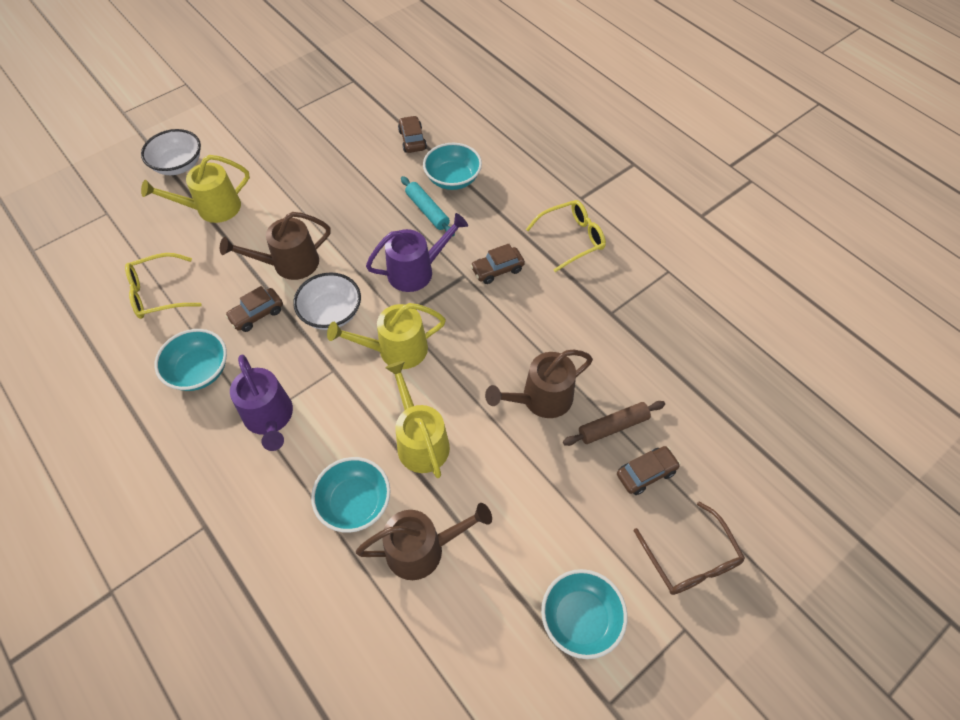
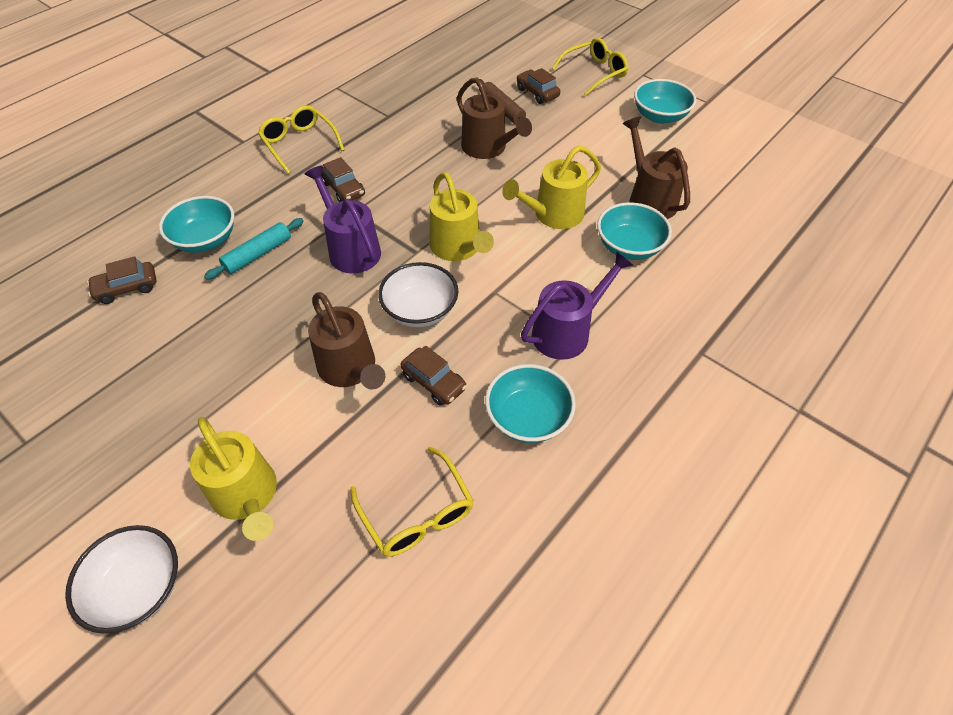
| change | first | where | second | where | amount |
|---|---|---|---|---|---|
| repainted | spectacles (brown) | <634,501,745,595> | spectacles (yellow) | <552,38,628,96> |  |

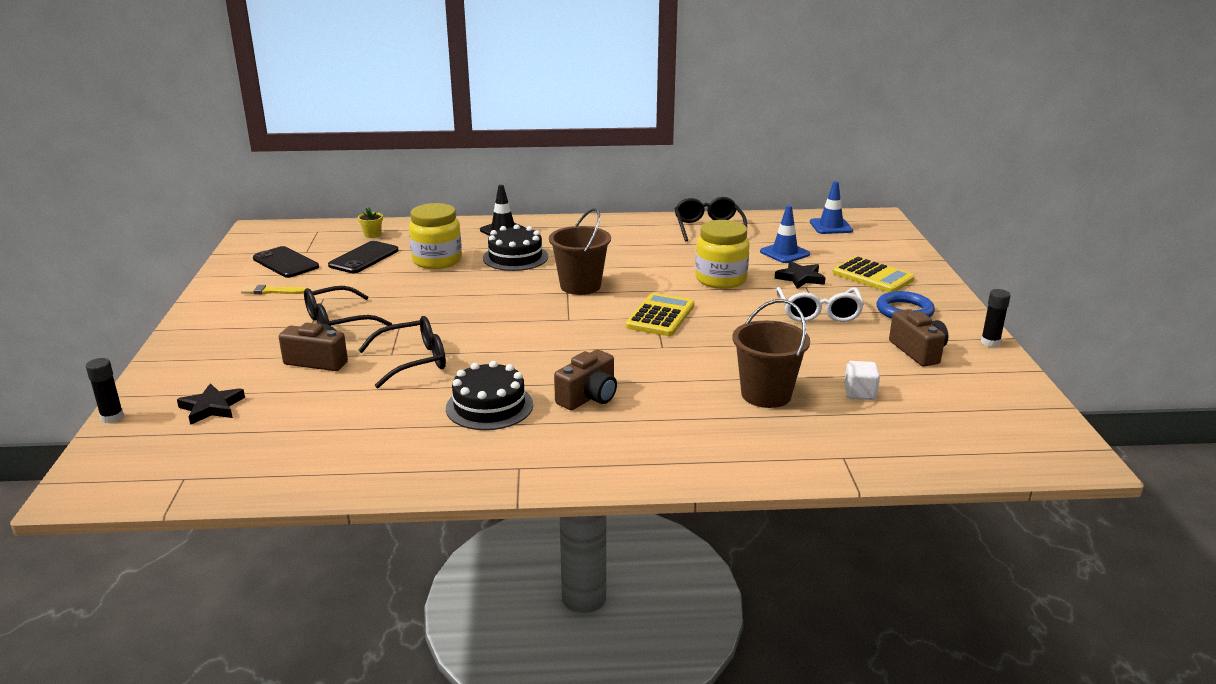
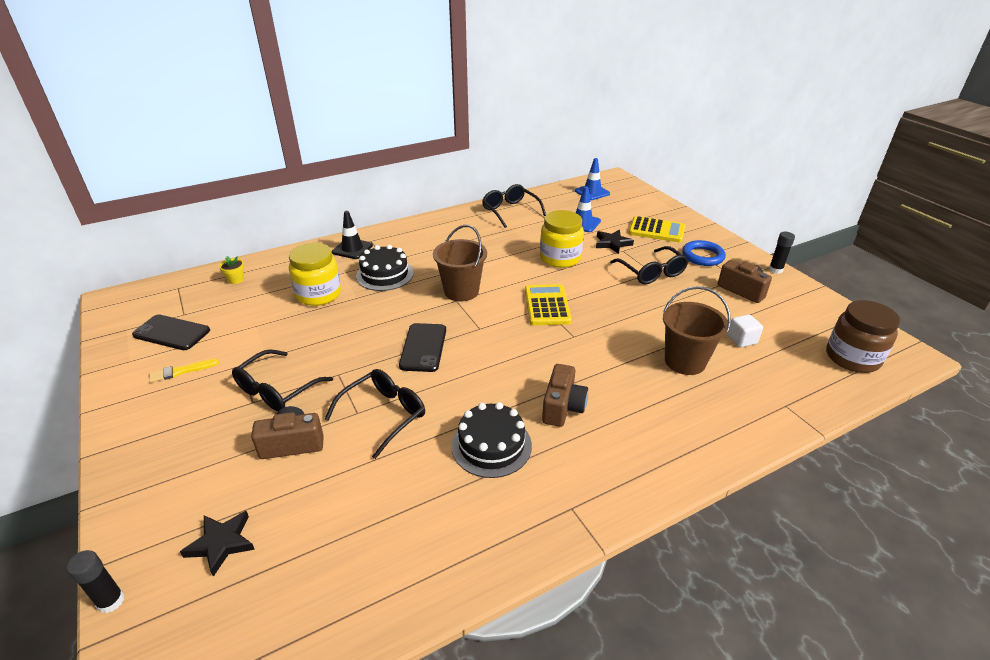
| change | first | where | second | where | amount |
|---|---|---|---|---|---|
| shifted | mobile phone (ebony) | <328,241,398,273> |  | <399,323,446,372> |  |
| repainted | spectacles (snow-white) | <776,287,864,322> | spectacles (ebony) | <610,246,688,284> |  |
| new |  |  | jam jar (brown) | <826,300,900,373> |  |

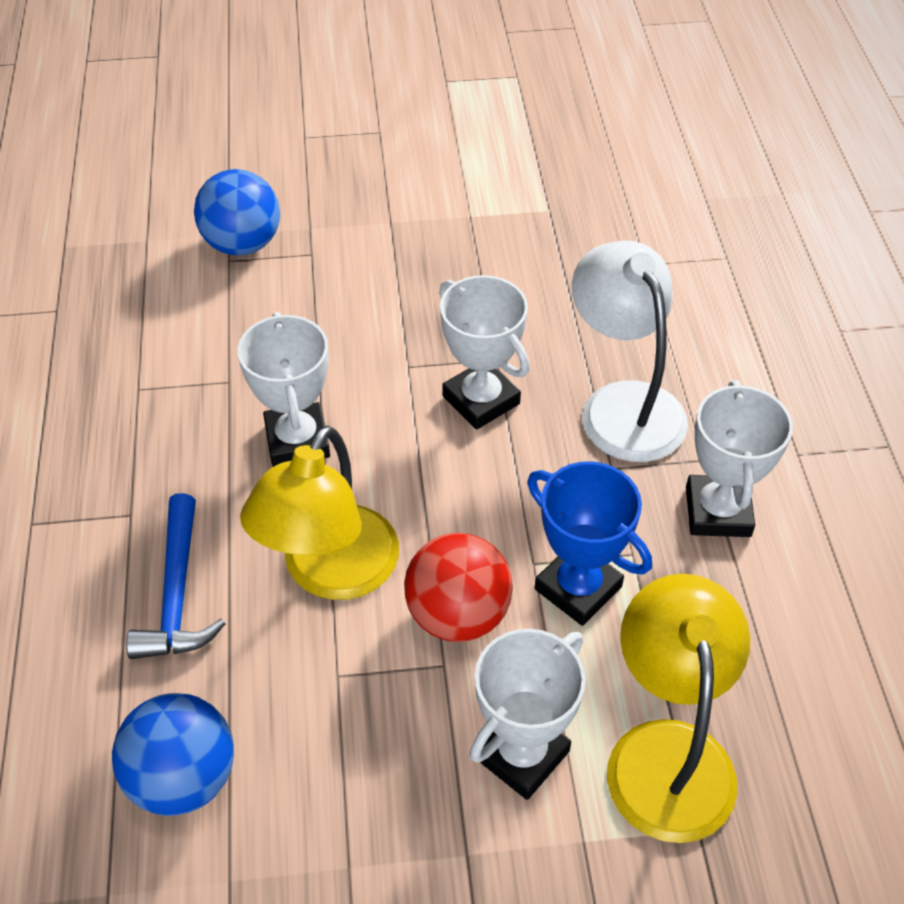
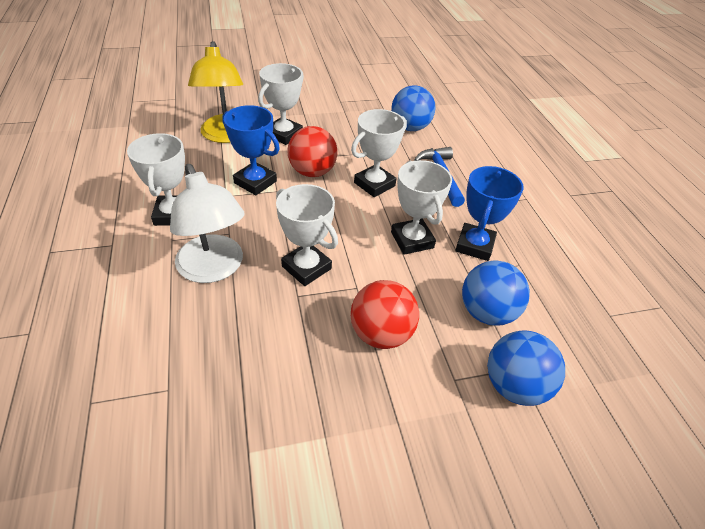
| change | first | where | second | where | amount |
|---|---|---|---|---|---|
| swapped | lamp (yellow) | <240,426,399,600> | award cup (snow-white) | <351,109,407,197> |  |
| new |  |  | sphere (crimson) | <351,280,419,349> |  |
| new |  |  | award cup (royal blue) | <455,166,524,261> |  |
| new |  |  | sphere (royal blue) | <462,261,530,326> |  |

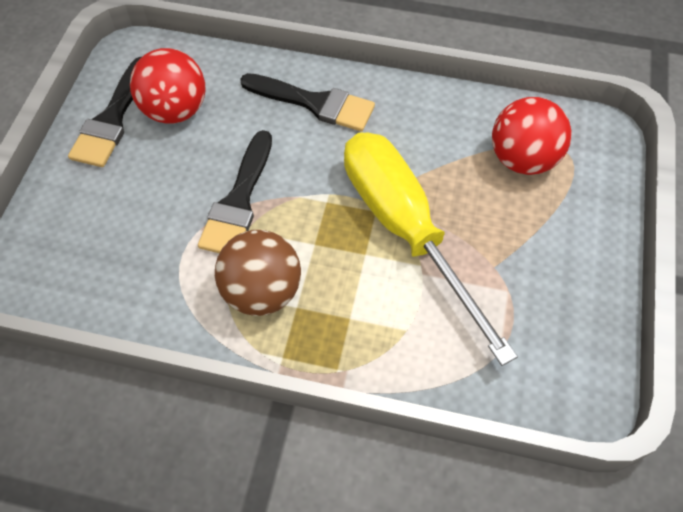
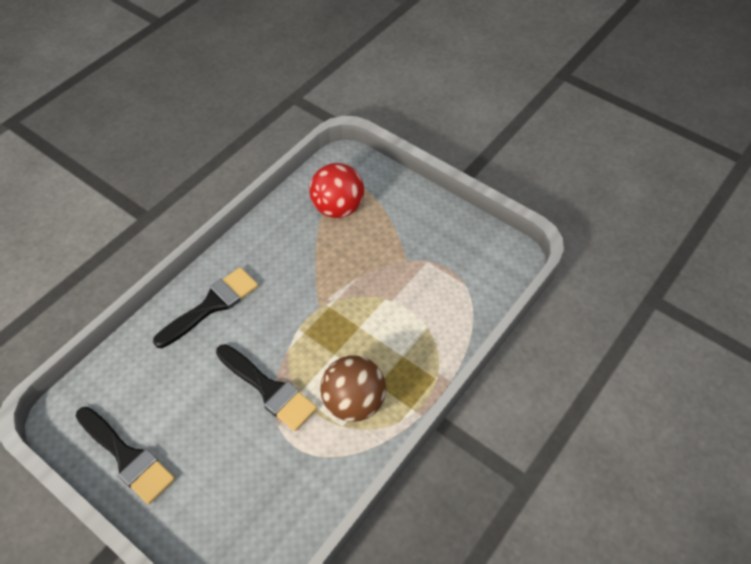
| change | first | where | second | where | amount |
|---|---|---|---|---|---|
| gone | sphere (crimson) | <130,48,206,124> |  |  |  |
| gone | screwdriver (yellow) | <344,132,518,366> |  |  |  |

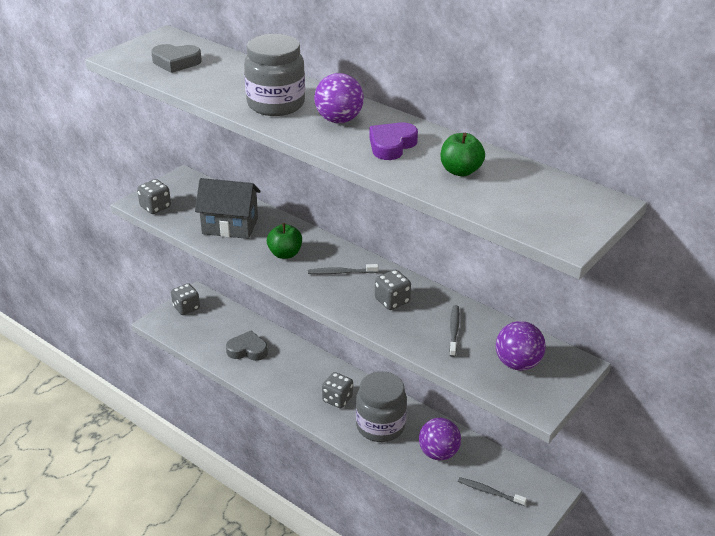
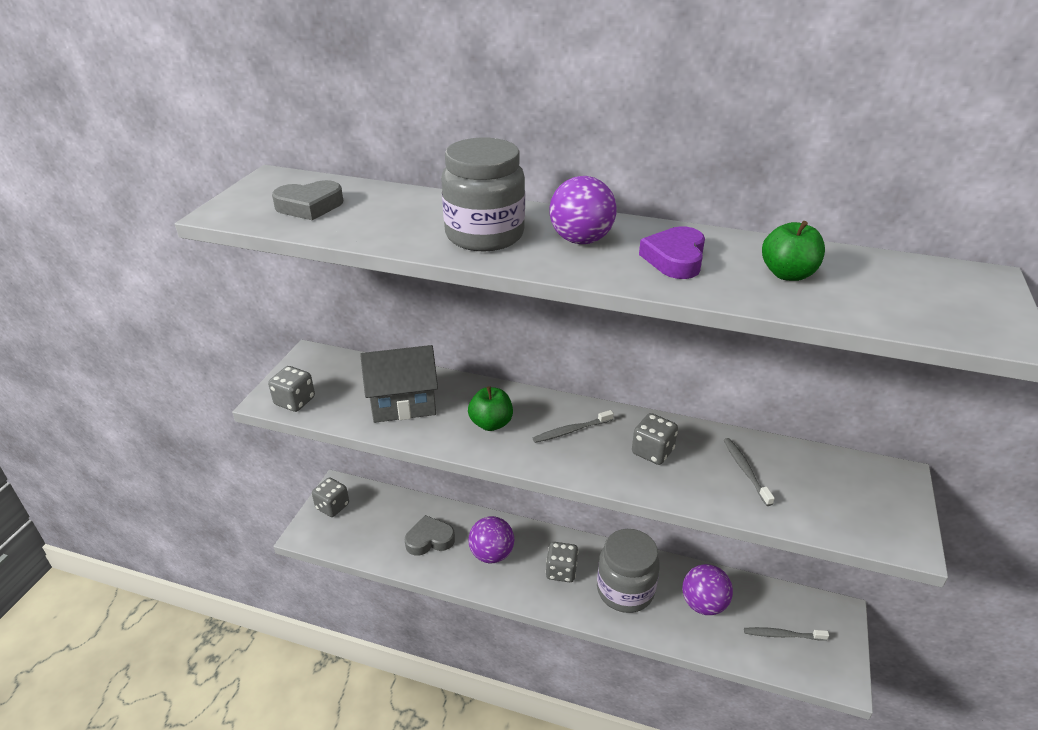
| change | first | where | second | where | amount |
|---|---|---|---|---|---|
| shifted | sphere (royal purple) | <496,321,546,371> |  | <468,516,514,563> |  |

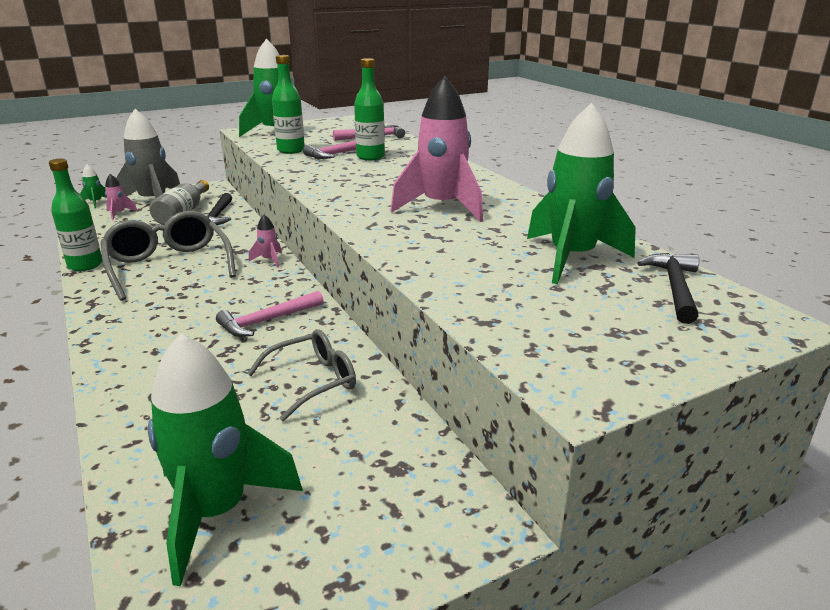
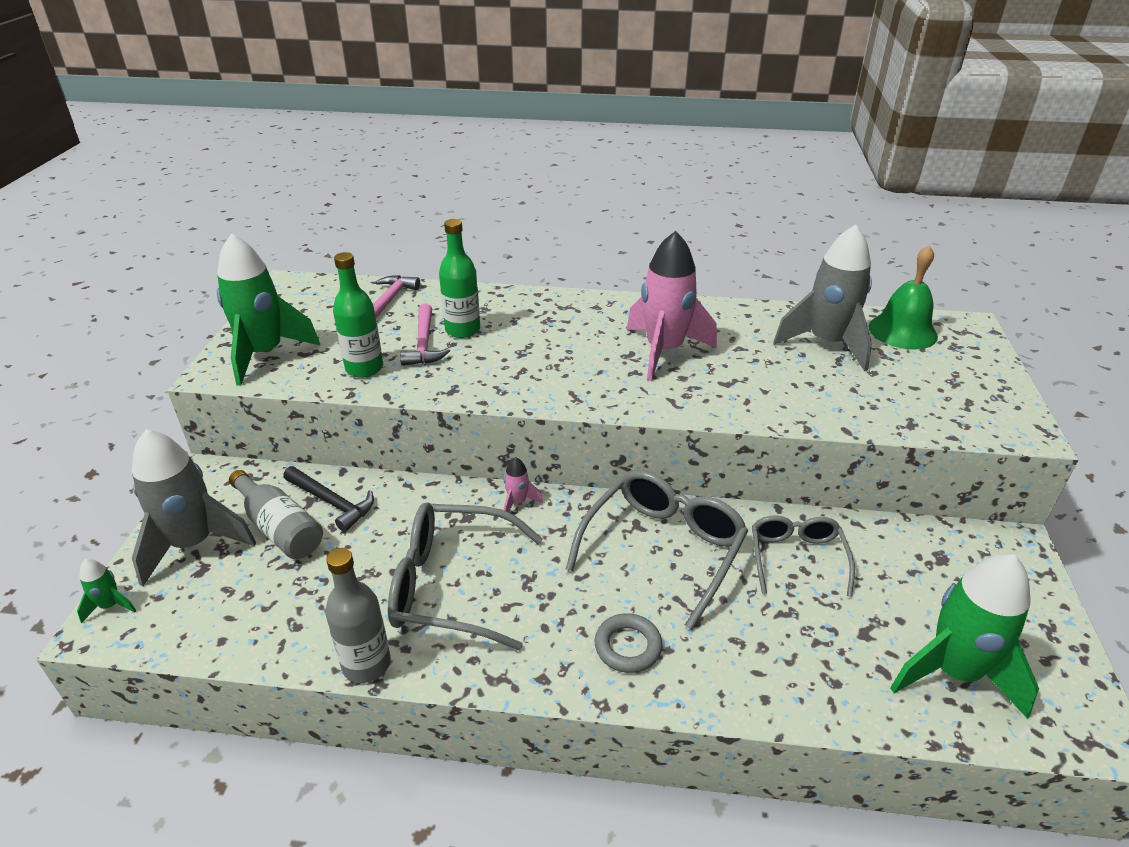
| change | first | where | second | where | amount |
|---|---|---|---|---|---|
| repainted | drink bottle (green) | <49,159,102,271> | drink bottle (grey) | <325,548,391,683> |  |
| gone | rocket (pink) | <105,174,137,220> |  |  |  |
| swapped | carpenter's hammer (pink) | <216,291,324,337> | spectacles (grey) | <566,470,748,630> |  |
| repainted | rocket (green) | <527,103,636,284> | rocket (grey) | <773,225,872,371> |  |
| swapped | carpenter's hammer (ebony) | <637,253,699,324> | hand bell (green) | <869,245,938,349> |  |
| new |  |  | hoop (grey) | <595,613,663,673> |  |

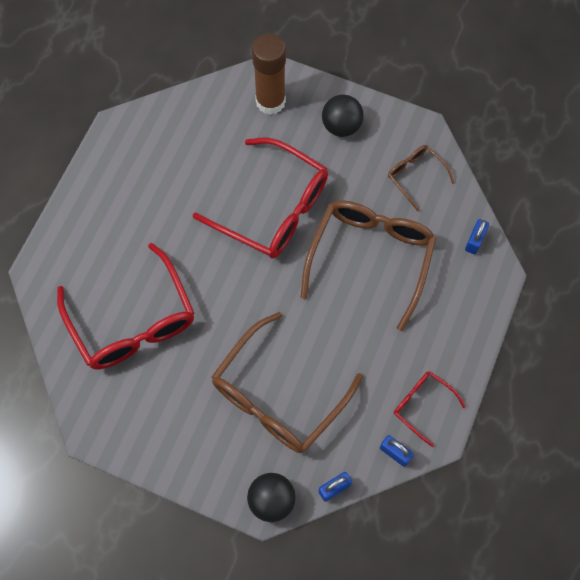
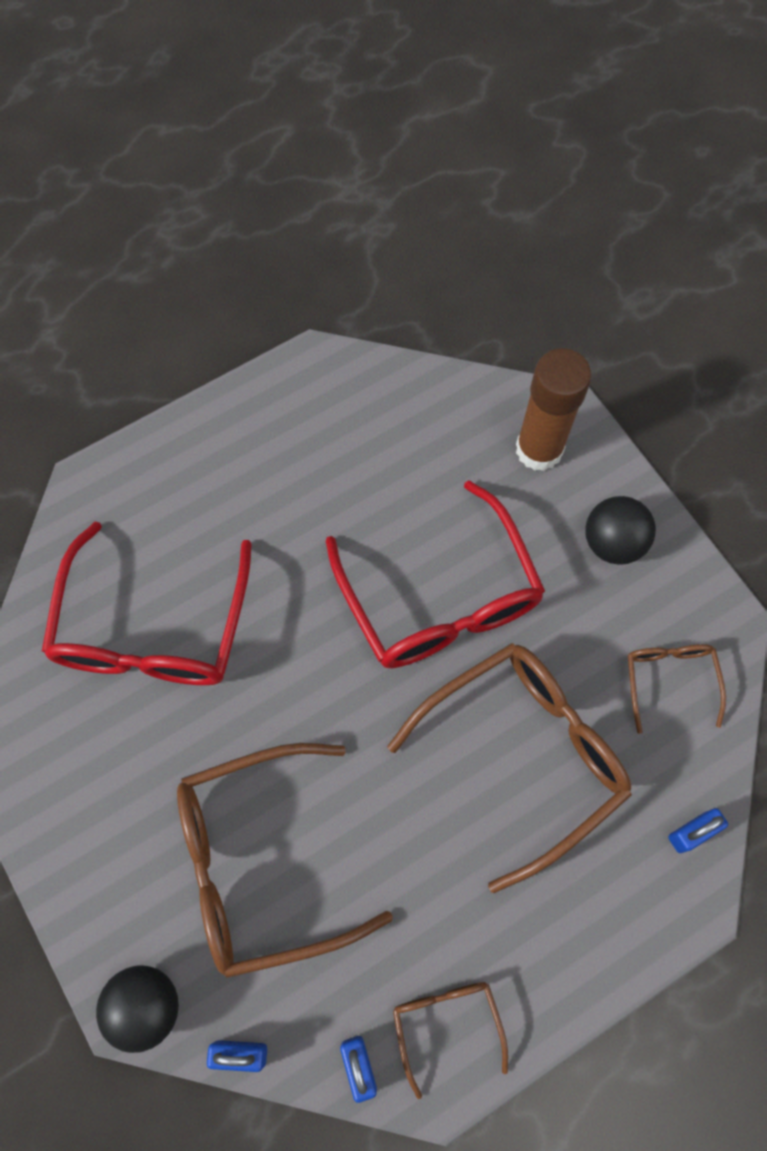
| change | first | where | second | where | amount |
|---|---|---|---|---|---|
| repainted | spectacles (crimson) | <394,371,466,447> | spectacles (brown) | <393,982,508,1099> |  |

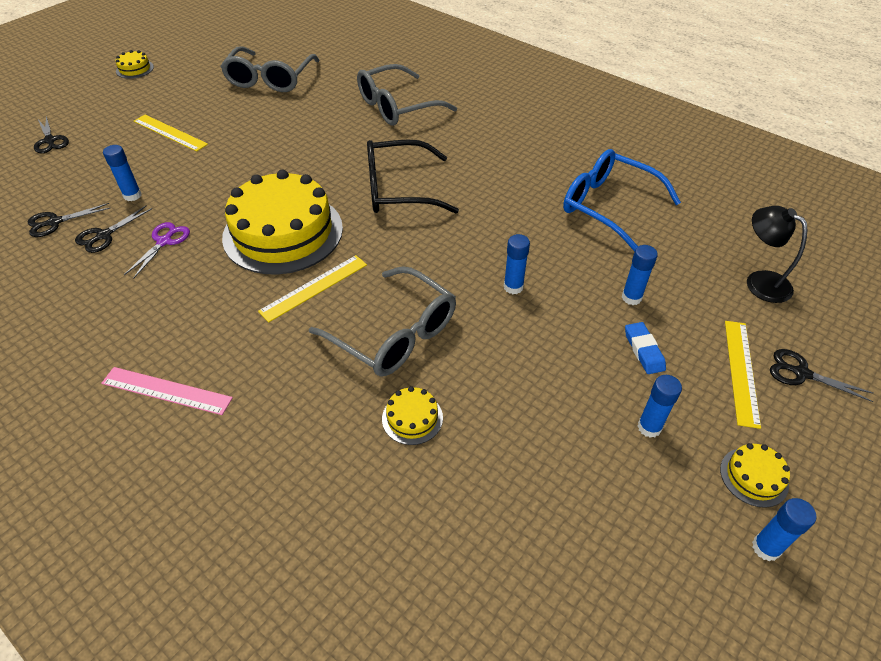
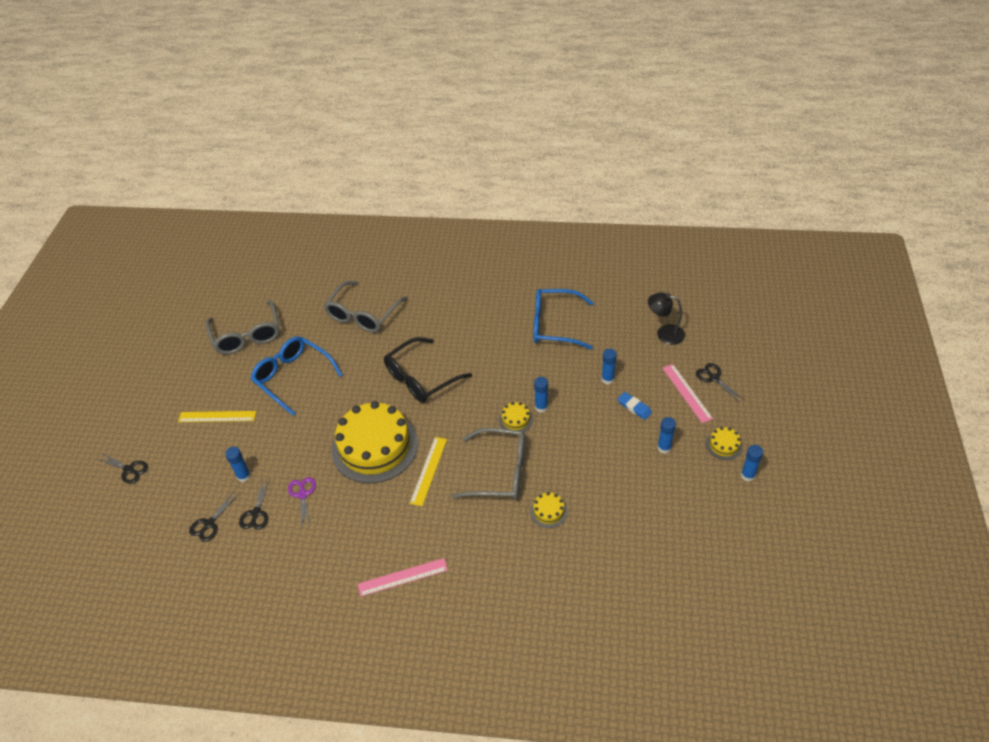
| change | first | where | second | where | amount |
|---|---|---|---|---|---|
| shifted | gateau (yellow) | <115,50,154,79> |  | <499,402,533,432> |  |
| repainted | measuring stick (yellow) | <725,321,761,429> | measuring stick (pink) | <662,364,713,423> |  |
| rotated | pair of scissors (ebony) | <770,349,874,402> |  | <696,363,745,403> | 60 degrees clockwise |
| new |  |  | spectacles (royal blue) | <251,336,343,416> |  |

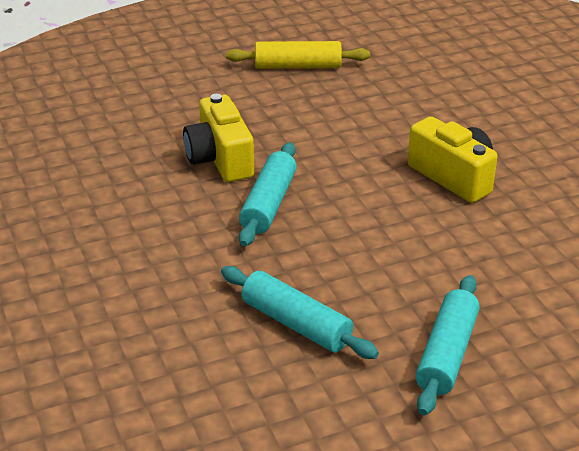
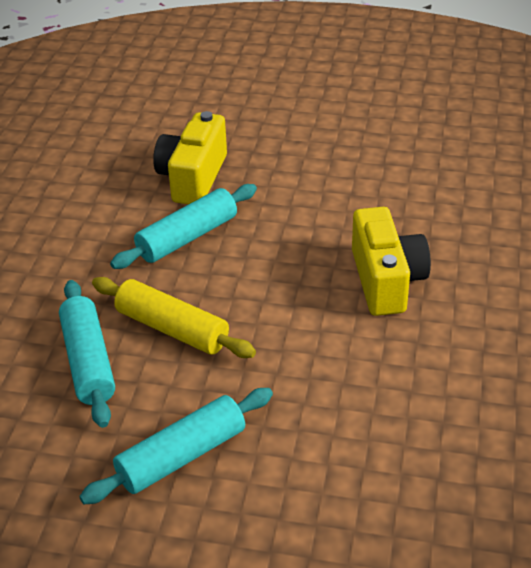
| change | first | where | second | where | amount |
|---|---|---|---|---|---|
| shifted | dough roller (yellow) | <226,41,370,69> |  | <92,277,256,358> |  |

